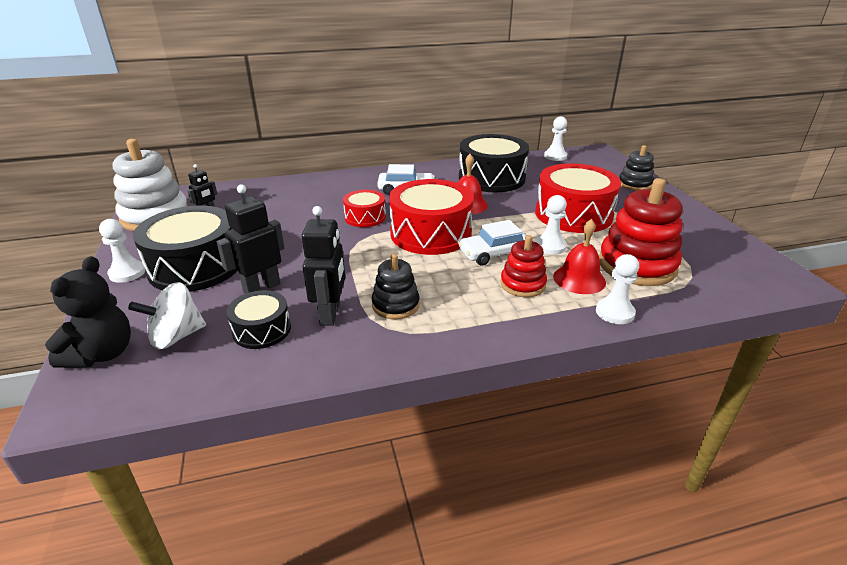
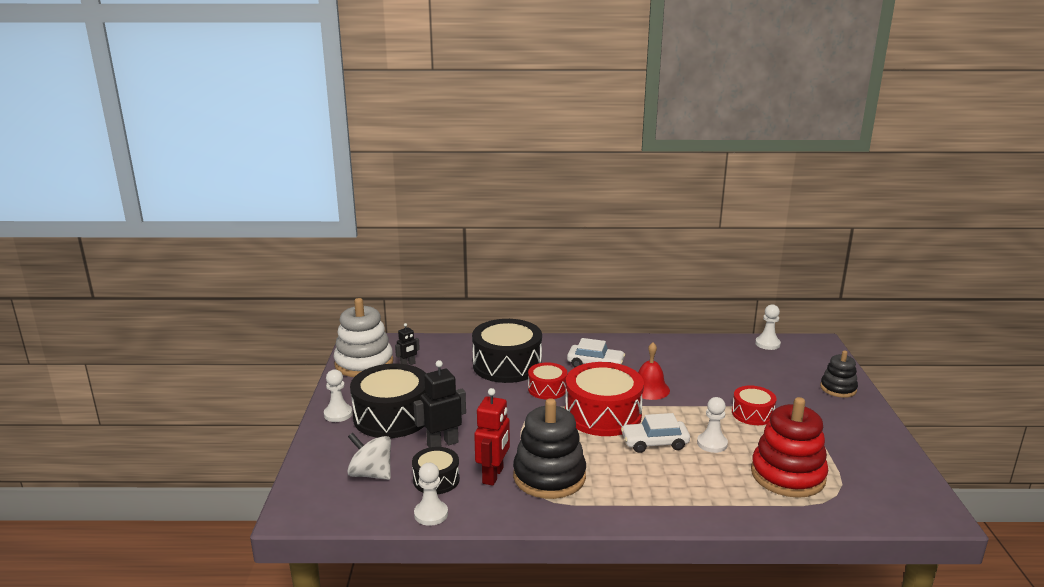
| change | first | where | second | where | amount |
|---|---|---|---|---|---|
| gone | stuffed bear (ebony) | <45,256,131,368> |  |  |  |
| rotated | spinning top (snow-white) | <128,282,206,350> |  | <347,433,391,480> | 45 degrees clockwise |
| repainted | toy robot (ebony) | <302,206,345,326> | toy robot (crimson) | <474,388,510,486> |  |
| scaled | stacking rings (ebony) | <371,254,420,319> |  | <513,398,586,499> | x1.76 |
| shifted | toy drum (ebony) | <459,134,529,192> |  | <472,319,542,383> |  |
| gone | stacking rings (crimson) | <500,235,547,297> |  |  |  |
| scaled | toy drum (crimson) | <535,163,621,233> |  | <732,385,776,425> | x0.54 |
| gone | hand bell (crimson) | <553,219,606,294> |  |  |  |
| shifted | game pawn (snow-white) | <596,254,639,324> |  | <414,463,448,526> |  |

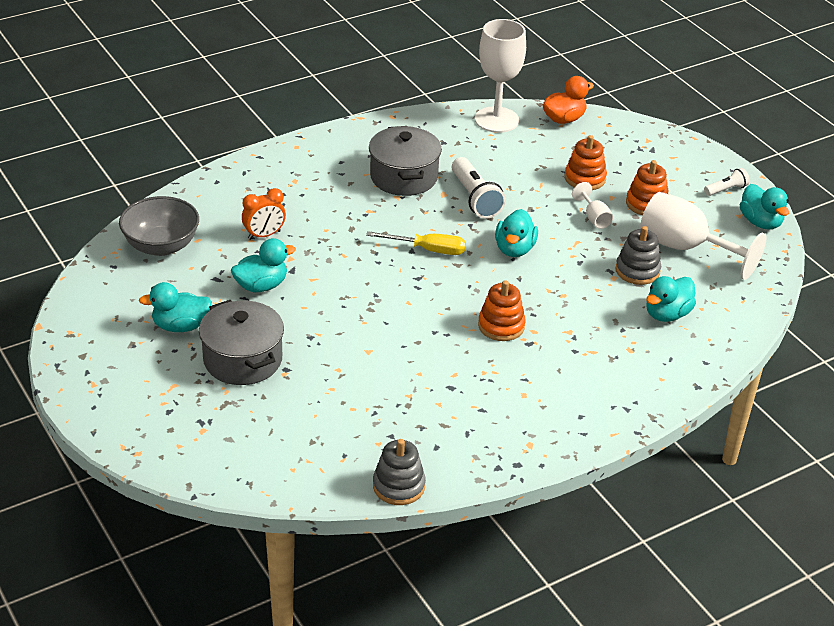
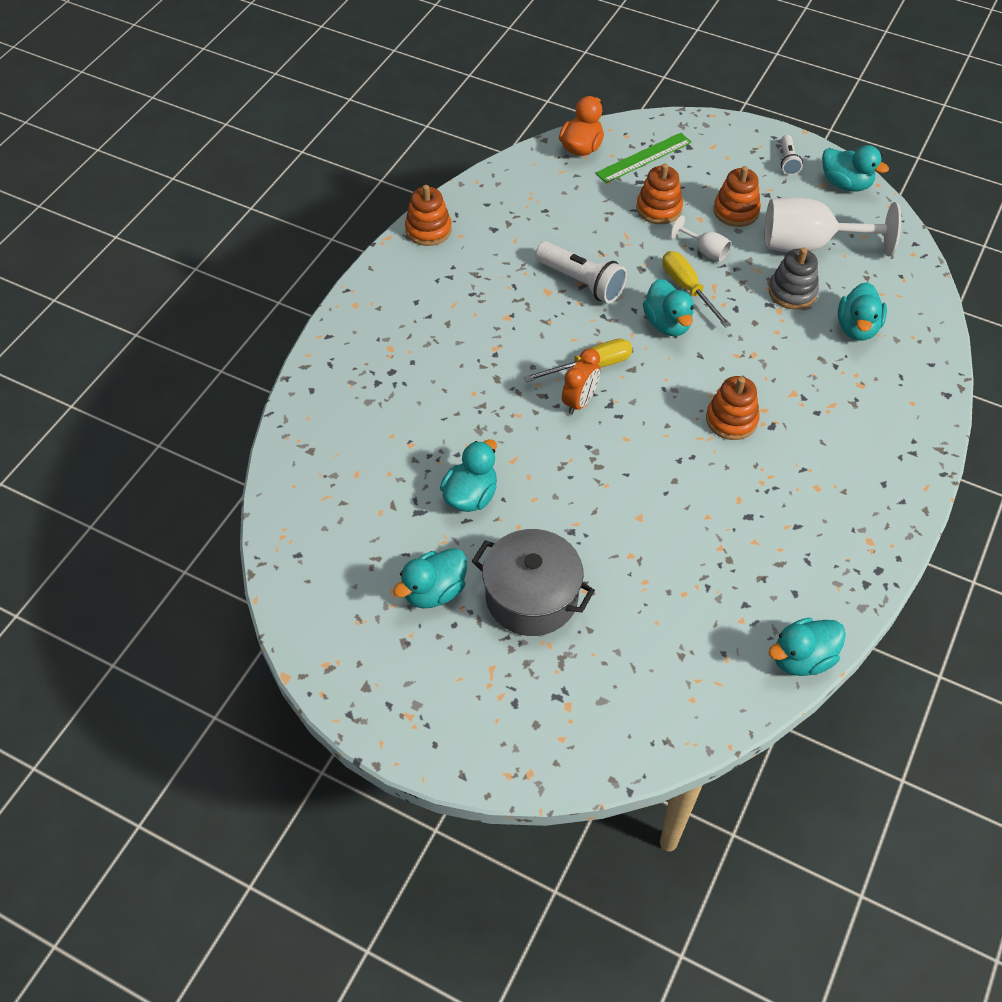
| change | first | where | second | where | amount |
|---|---|---|---|---|---|
| gone | serving bowl (grey) | <119,196,199,256> |  |  |  |
| shifted | clock (orange) | <242,188,286,240> |  | <562,348,600,415> |  |
| gone | cooking pot (grey) | <369,126,442,196> |  |  |  |
| swapped | stacking rings (grey) | <373,439,426,505> | rubber duck (aqua) | <768,618,846,676> |  |
| gone | goblet (snow-white) | <475,19,526,133> |  |  |  |
| rotated | torch (snow-white) | <704,168,749,196> |  | <781,135,803,175> | 150 degrees clockwise |
| new |  |  | stacking rings (orange) | <405,185,452,246> |  |
| new |  |  | measuring stick (green) | <596,133,692,183> |  |
| new |  |  | screwdriver (yellow) | <662,251,731,328> |  |

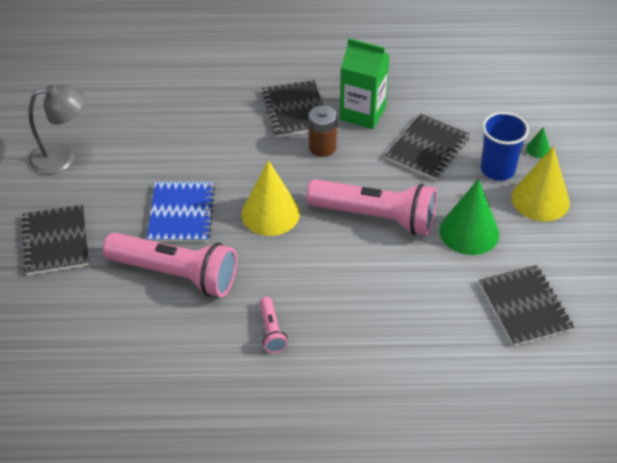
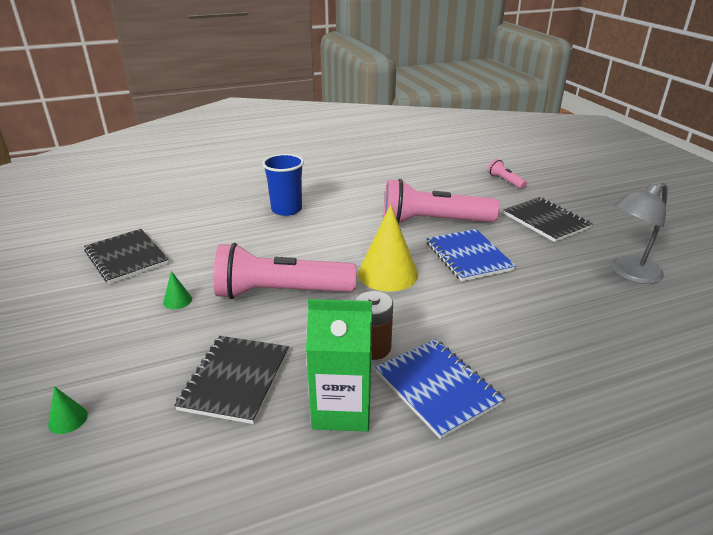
| change | first | where | second | where | amount |
|---|---|---|---|---|---|
| shifted | torch (pink) | <259,297,288,353> |  | <487,159,527,189> |  |
| repainted | notepad (ebony) | <262,80,323,137> | notepad (royal blue) | <375,339,505,439> |  |
| scaled | solid cone (green) | <440,179,499,255> |  | <163,271,192,309> | x0.43 |
| shifted | beaker (royal blue) | <481,112,529,181> |  | <262,154,304,216> |  |
| gone | solid cone (yellow) | <511,146,570,221> |  |  |  |

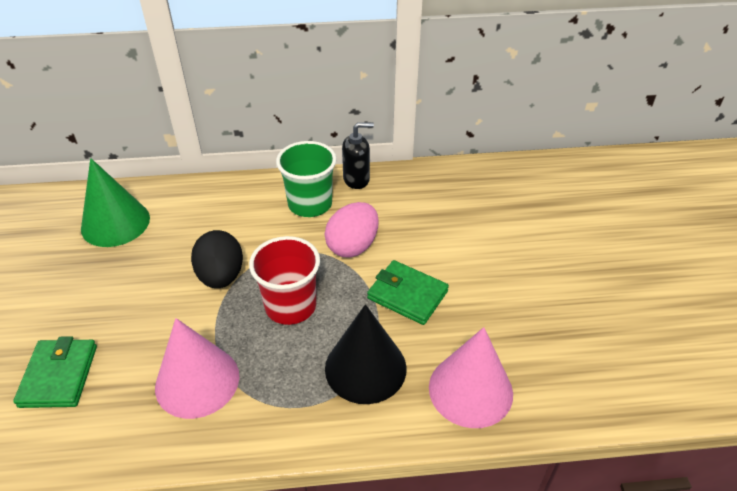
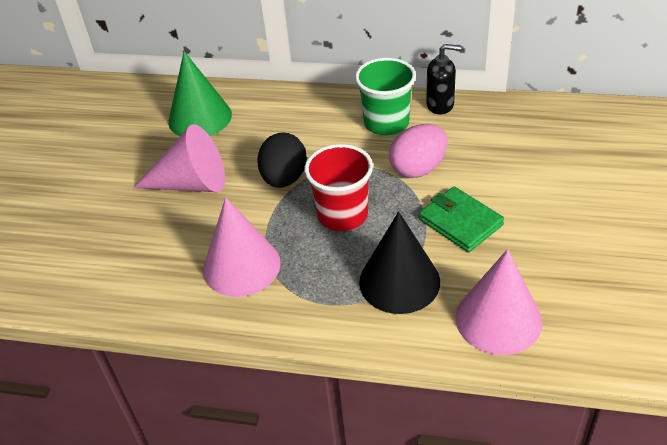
| change | first | where | second | where | amount |
|---|---|---|---|---|---|
| gone | wallet (green) | <13,336,97,408> |  |  |  |
| new |  |  | solid cone (pink) | <133,124,225,192> |  |

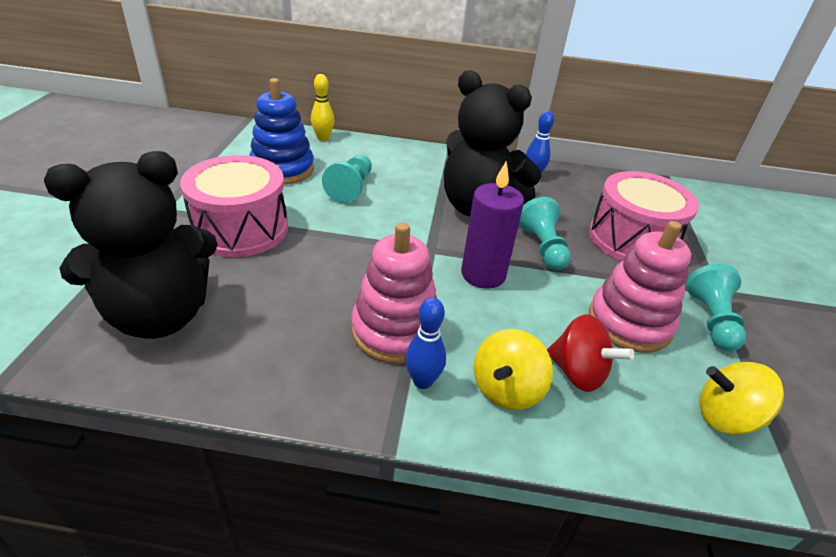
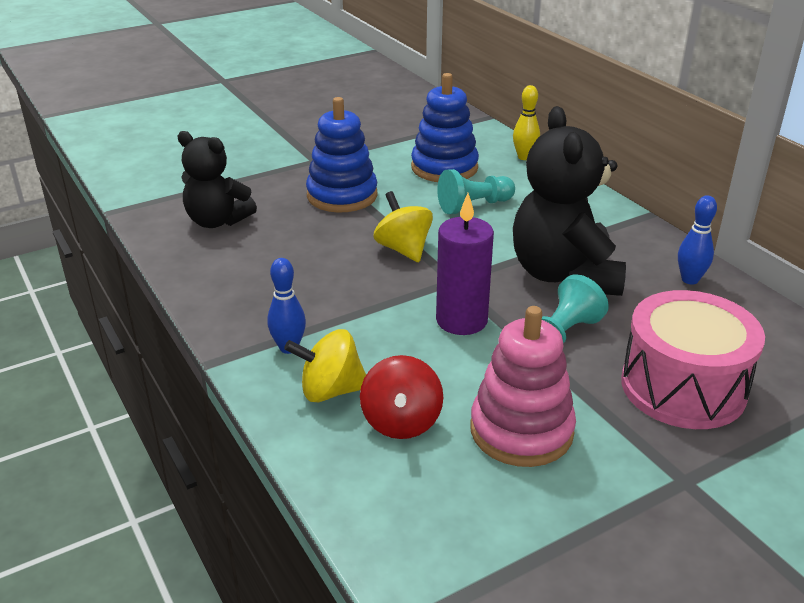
| change | first | where | second | where | amount |
|---|---|---|---|---|---|
| scaled | stuffed bear (ebony) | <44,151,218,339> |  | <178,131,257,228> | x0.65 |
| swapped | toy drum (pink) | <180,155,288,257> | stacking rings (royal blue) | <306,97,378,212> |  |
| gone | stacking rings (pink) | <351,222,441,364> |  |  |  |
| gone | game pawn (aqua) | <686,264,746,351> |  |  |  |
| shifted | spinning top (yellow) | <699,362,784,435> |  | <374,191,433,262> |  |

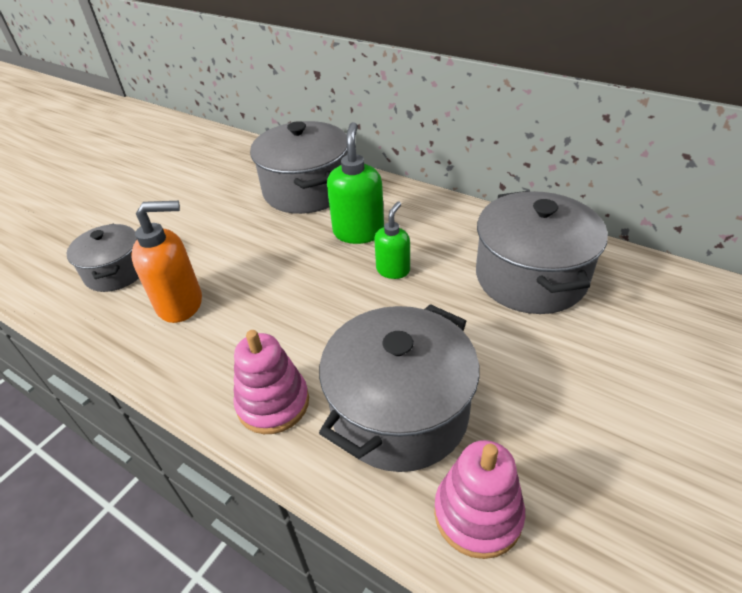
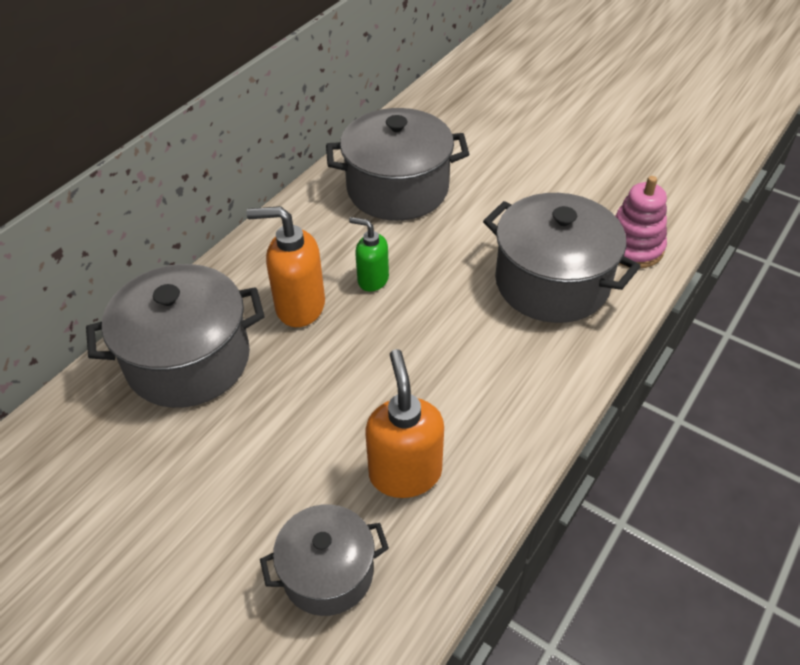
| change | first | where | second | where | amount |
|---|---|---|---|---|---|
| gone | stacking rings (pink) | <233,330,309,434> |  |  |  |
| repainted | soap dispenser (green) | <327,122,384,244> | soap dispenser (orange) | <246,206,325,327> |  |

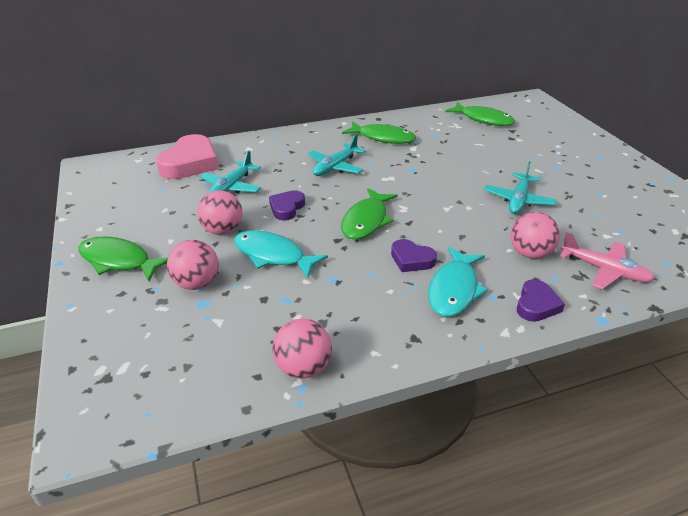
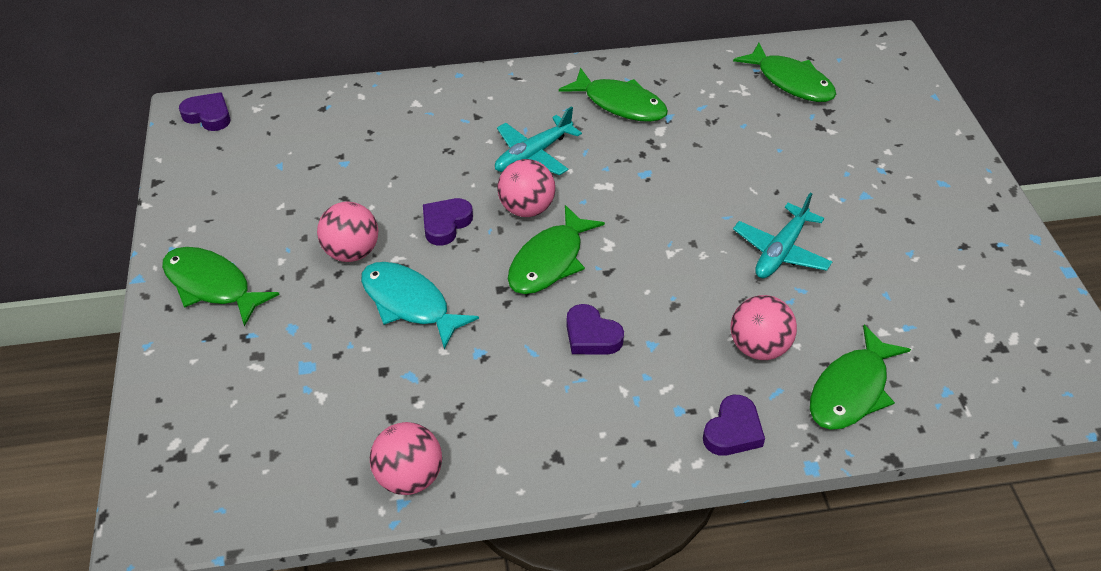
| change | first | where | second | where | amount |
|---|---|---|---|---|---|
| gone | heart (pink) | <156,134,218,179> |  |  |  |
| shifted | sphere (pink) | <167,240,219,290> |  | <497,159,555,217> |  |
| gone | plane (aqua) | <200,151,261,194> |  |  |  |
| gone | toy fish (aqua) | <428,247,488,317> |  |  |  |
| swapped | plane (pink) | <560,232,654,290> | toy fish (green) | <810,325,911,430> |  |
| new |  |  | heart (royal purple) | <179,92,231,131> |  |

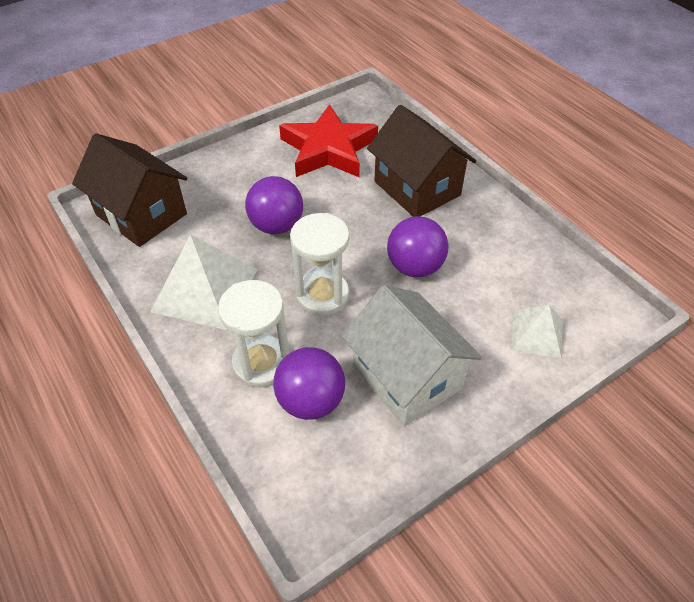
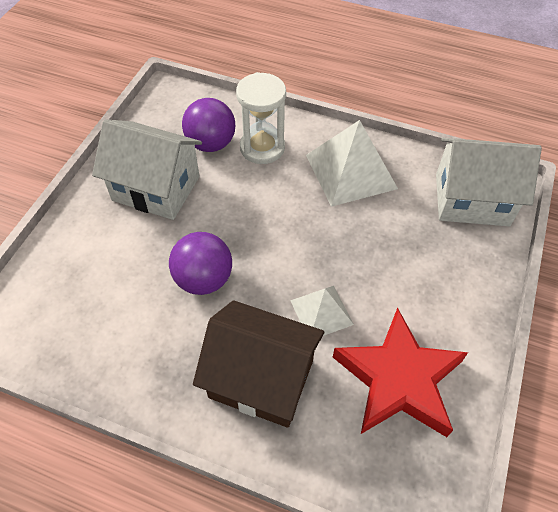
| change | first | where | second | where | amount |
|---|---|---|---|---|---|
| repainted | house (brown) | <72,133,187,247> | house (snow-white) | <436,138,542,226> |  |
| gone | sphere (royal purple) | <245,176,303,234> |  |  |  |
| gone | sand timer (snow-white) | <290,213,349,316> |  |  |  |
| shifted | pyramid shape (snow-white) | <511,305,563,359> |  | <290,286,354,336> |  |

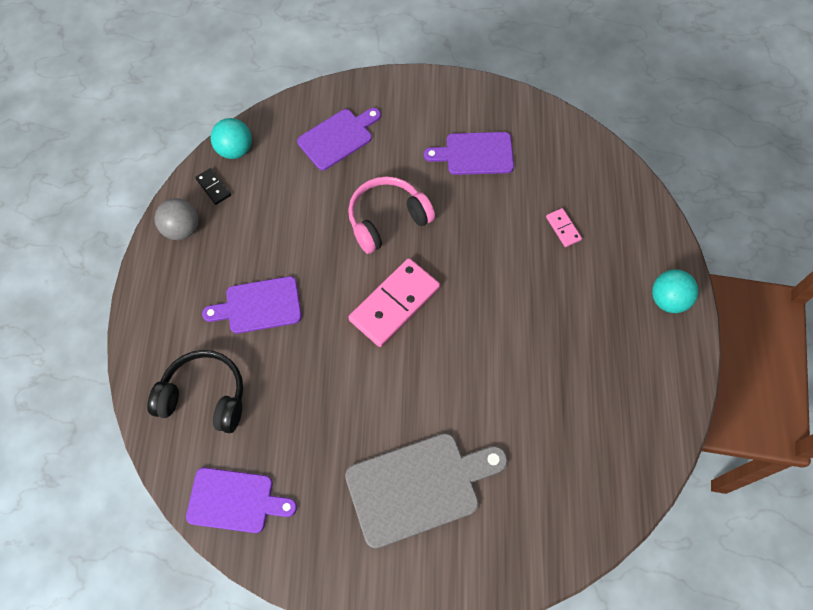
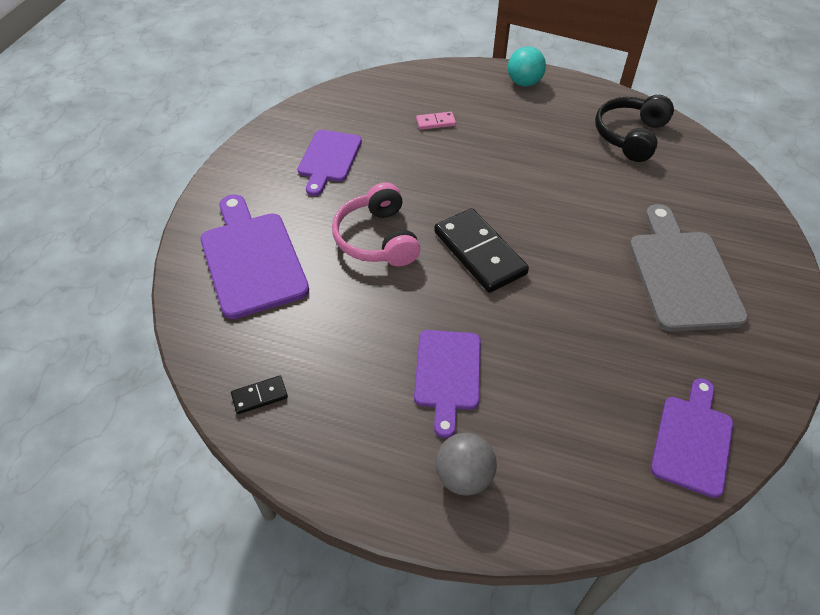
| change | first | where | second | where | amount |
|---|---|---|---|---|---|
| shifted | headset (ebony) | <147,350,243,433> |  | <595,95,674,162> |  |
| shifted | sphere (grey) | <154,198,198,240> |  | <435,433,497,496> |  |
| gone | sphere (aqua) | <211,118,252,159> |  |  |  |
| scaled | chopping board (royal purple) | <297,108,381,170> |  | <200,194,309,319> | x1.51 |
| repainted | domino tile (pink) | <348,258,440,347> | domino tile (ebony) | <434,208,529,293> |  |

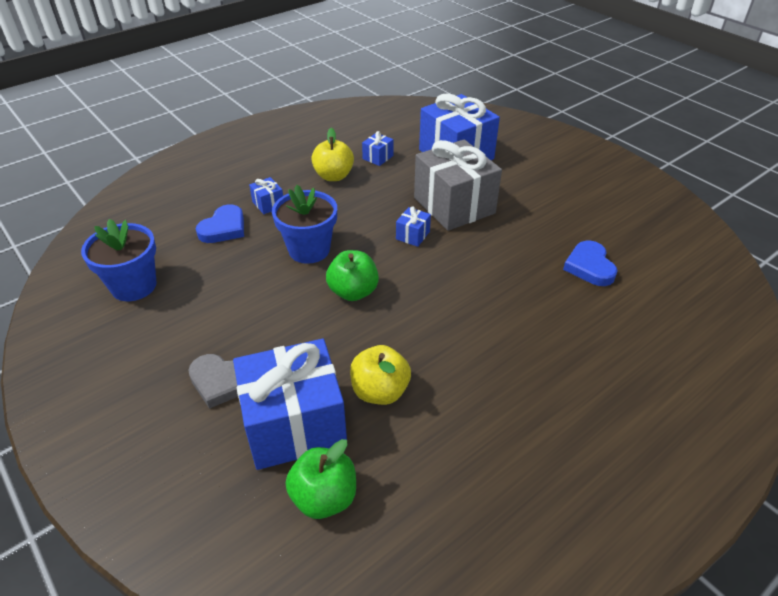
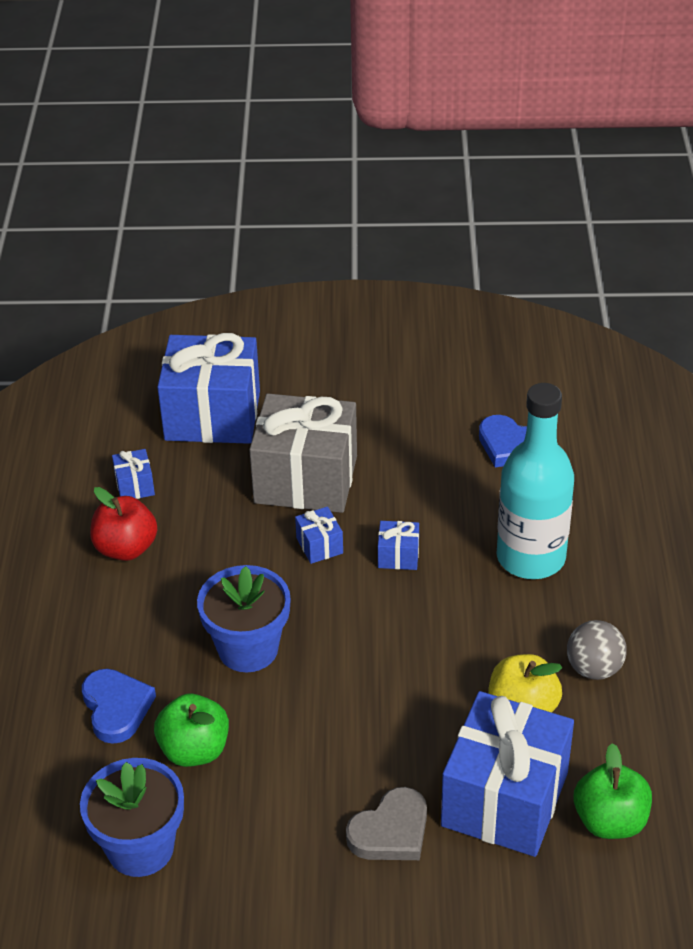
| change | first | where | second | where | amount |
|---|---|---|---|---|---|
| shifted | wrapped gift (royal blue) | <249,177,283,214> |  | <378,521,419,570> |  |
| repainted | toy apple (yellow) | <311,128,354,181> | toy apple (crimson) | <90,487,157,561> |  |
| shifted | toy apple (green) | <326,250,379,301> |  | <154,694,229,767> |  |
| new |  |  | drink bottle (aqua) | <497,383,574,579> |  |
| new |  |  | sphere (grey) | <567,620,627,680> |  |

